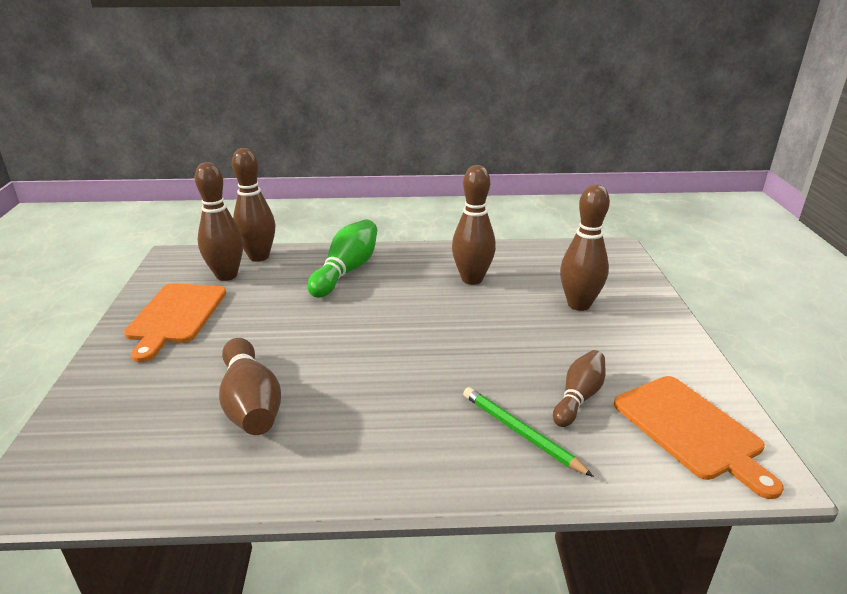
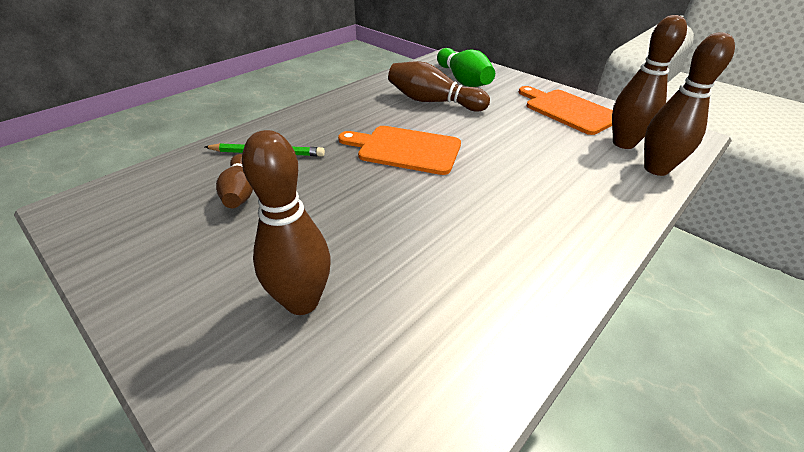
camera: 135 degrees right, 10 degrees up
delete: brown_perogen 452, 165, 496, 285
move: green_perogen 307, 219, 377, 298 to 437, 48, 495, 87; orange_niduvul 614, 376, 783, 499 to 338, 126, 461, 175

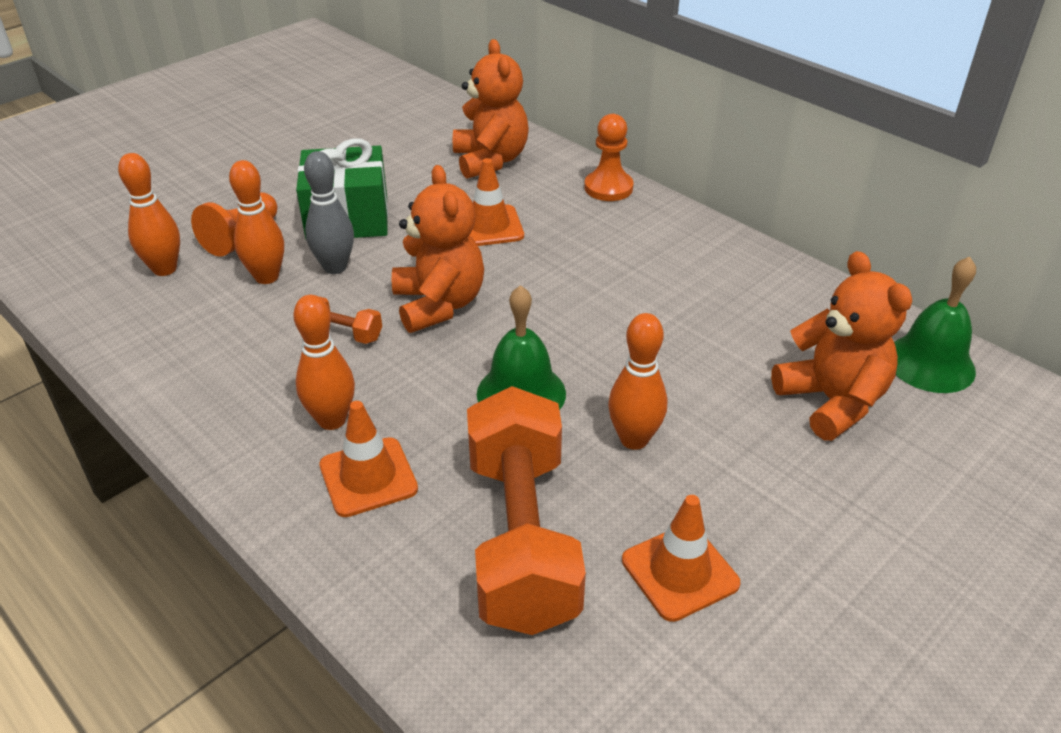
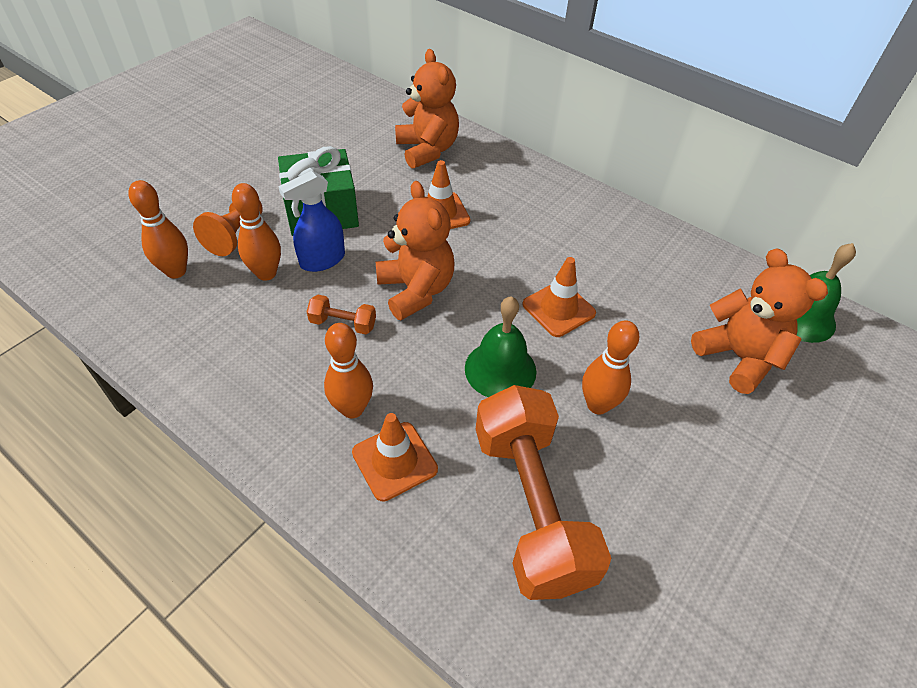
camera: 10 degrees left, 10 degrees up
delete: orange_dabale 584, 114, 634, 201
move: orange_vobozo 622, 495, 740, 622 to 523, 257, 596, 337
replace: grey_perogen 304, 151, 354, 274 to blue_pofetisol 278, 171, 345, 272

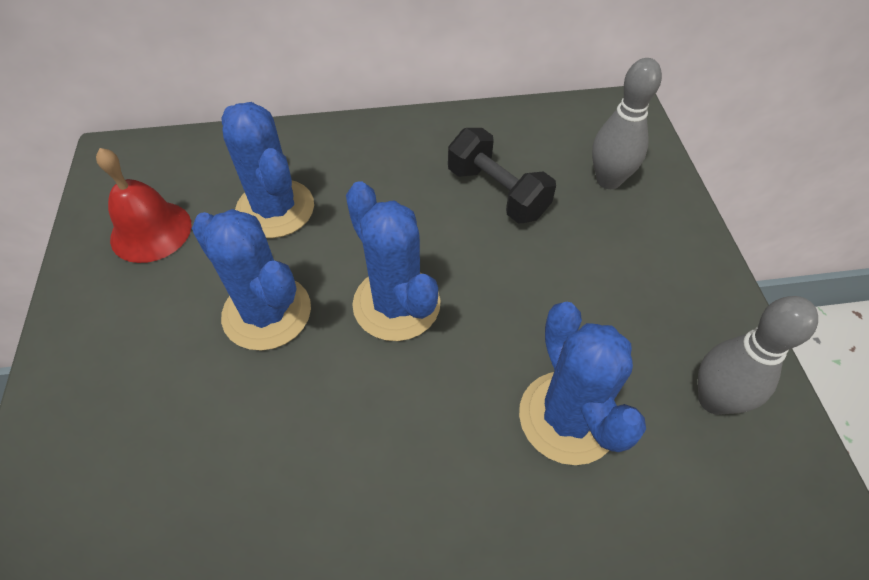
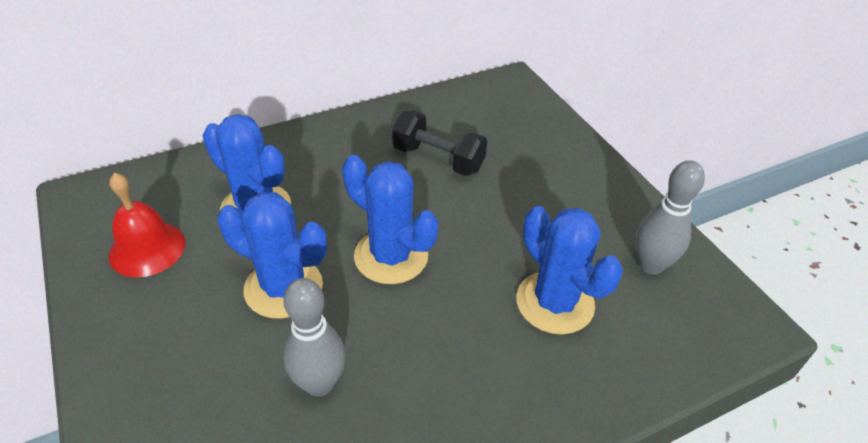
camera: 20 degrees left, 10 degrees down
move: grey_perogen 592, 58, 662, 189 to 283, 278, 346, 397

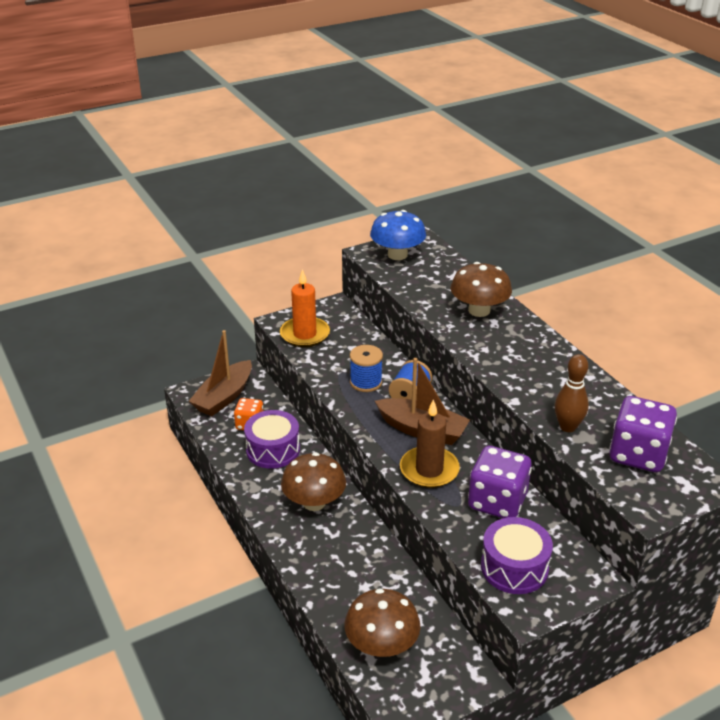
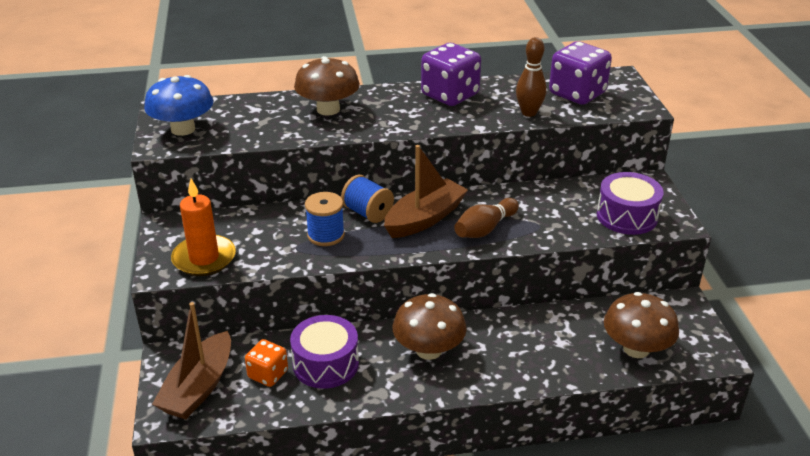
camera: 70 degrees left, 0 degrees up
move: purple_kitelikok 468, 446, 532, 518 to 421, 43, 481, 106
replace: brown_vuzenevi 400, 399, 460, 488 to brown_perogen 454, 198, 519, 238
rotate: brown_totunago 189, 330, 252, 416 = 152, 302, 231, 419 60 degrees clockwise

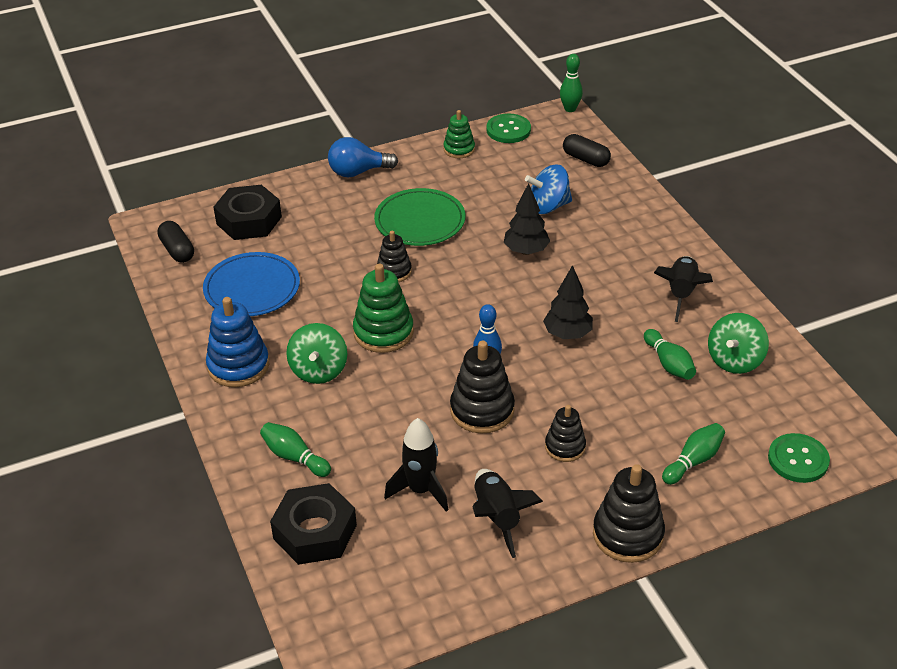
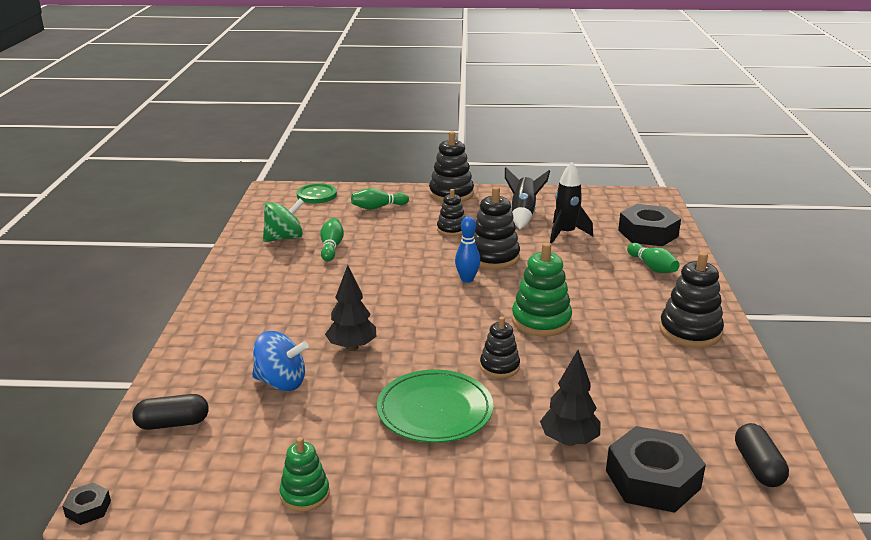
camera: 155 degrees left, 15 degrees down
delete: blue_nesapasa 203, 252, 300, 316; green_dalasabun 286, 323, 347, 384; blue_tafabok 328, 137, 398, 177; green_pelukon 486, 113, 531, 143; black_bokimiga 654, 256, 713, 322
move: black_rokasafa 543, 265, 593, 339 to 540, 350, 601, 446
replace: green_perogen 560, 54, 583, 112 to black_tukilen 62, 483, 111, 525
recolor: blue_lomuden 206, 297, 269, 387 to black_lomuden 659, 252, 724, 348
rotate: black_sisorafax 563, 134, 611, 167 = 132, 394, 209, 430 75 degrees counterclockwise

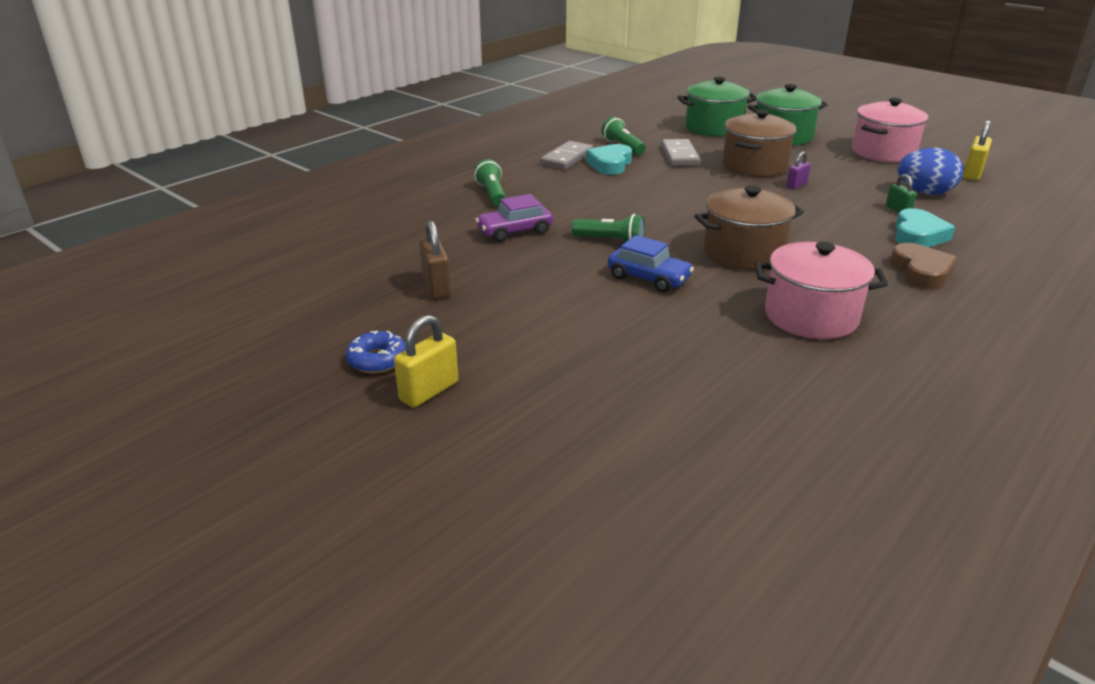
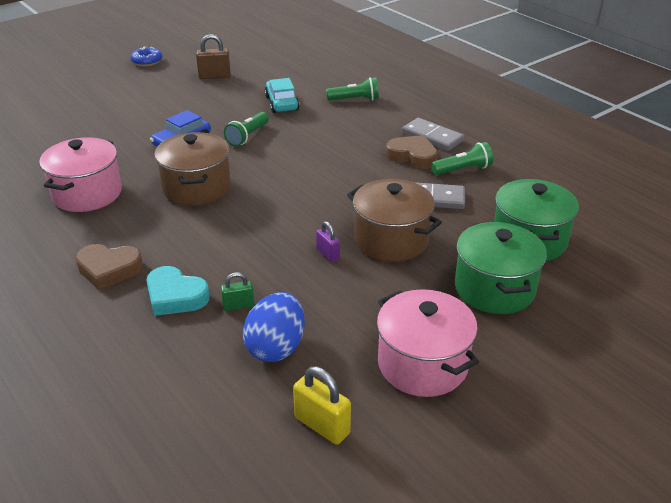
camera: 100 degrees right, 5 degrees up
delete: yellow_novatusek 394, 315, 458, 408
recolor: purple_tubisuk 475, 194, 553, 242 to turquoise_tubisuk 264, 78, 300, 113; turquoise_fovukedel 586, 144, 632, 175 to brown_fovukedel 386, 135, 438, 169

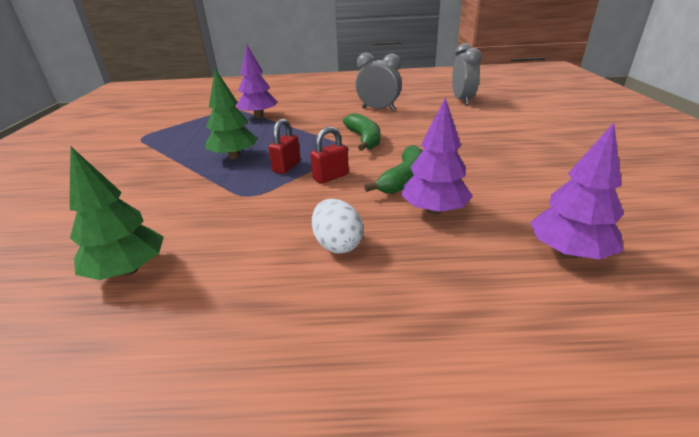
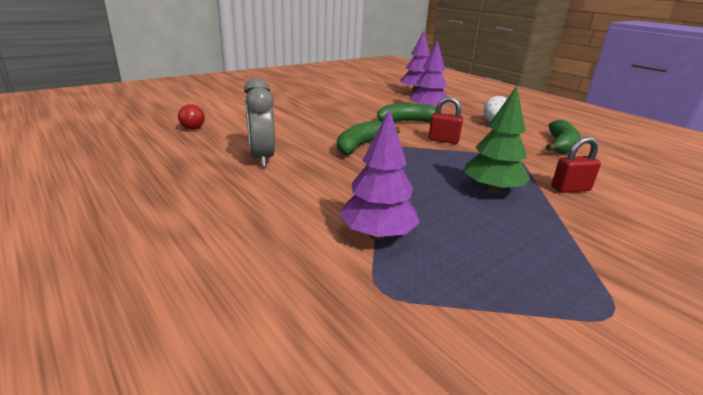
camera: 130 degrees left, 5 degrees down
delete: green_rokasafa 69, 147, 164, 280
insert: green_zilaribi 546, 120, 581, 154
move: red_novatusek 268, 119, 301, 174 to 551, 136, 601, 193
replace: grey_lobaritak 452, 43, 482, 105 to red_tafabok 178, 104, 205, 130

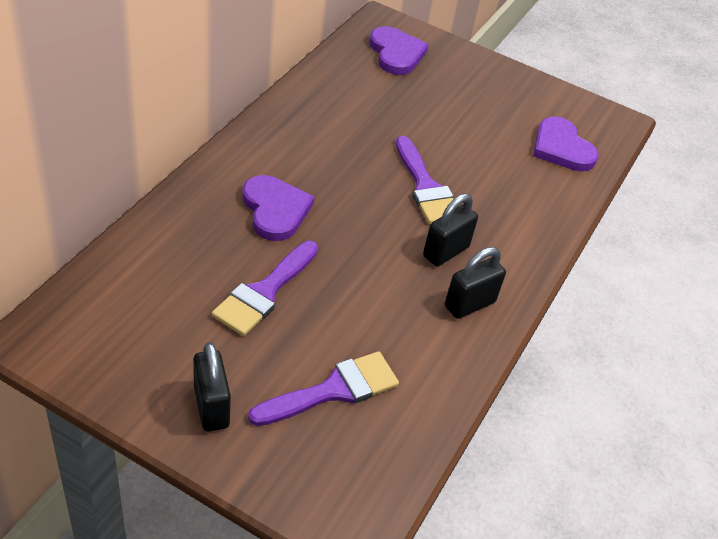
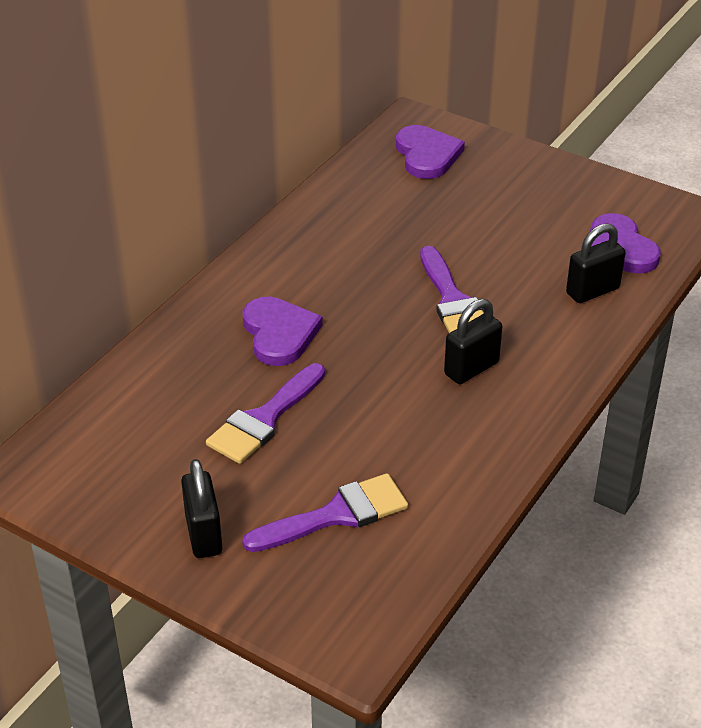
camera: 10 degrees right, 5 degrees down
move: black_novatusek 445, 247, 506, 319 to 566, 223, 626, 303

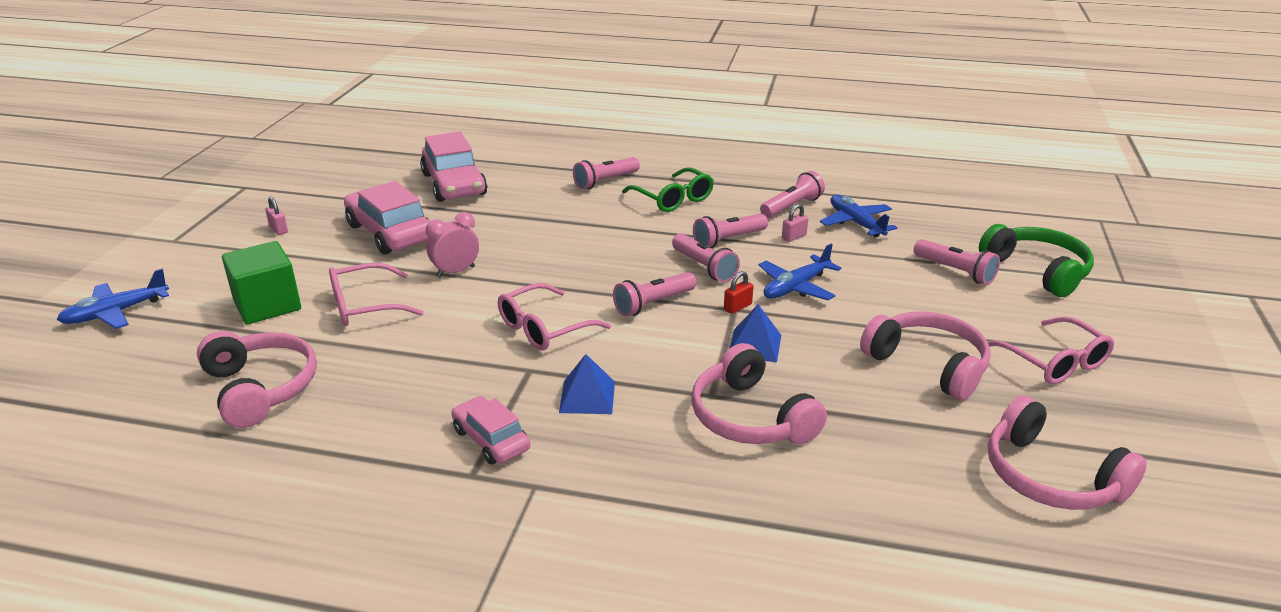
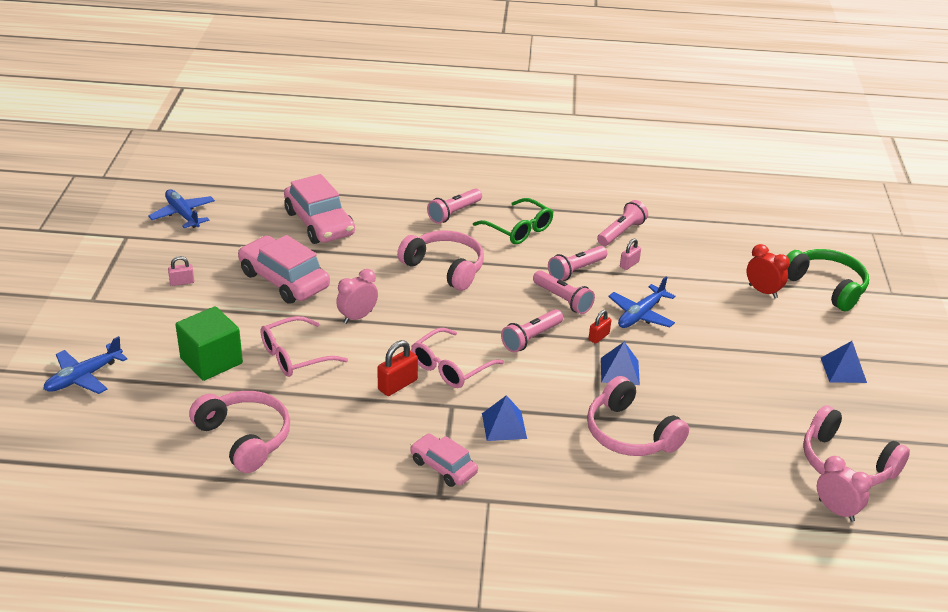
camera: 10 degrees left, 5 degrees up
insert: red_novatusek 377, 340, 418, 396; pink_lobaritak 817, 456, 872, 522
move: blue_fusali 820, 195, 897, 237 to 148, 189, 215, 228; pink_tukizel 860, 311, 991, 400 to 397, 230, 484, 291
replace: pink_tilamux 914, 239, 1000, 285 to red_lobaritak 746, 244, 790, 298; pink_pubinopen 988, 316, 1114, 384 to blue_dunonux 821, 341, 867, 383
rotate: pink_novatusek 265, 197, 288, 235 = 168, 256, 194, 286 60 degrees counterclockwise

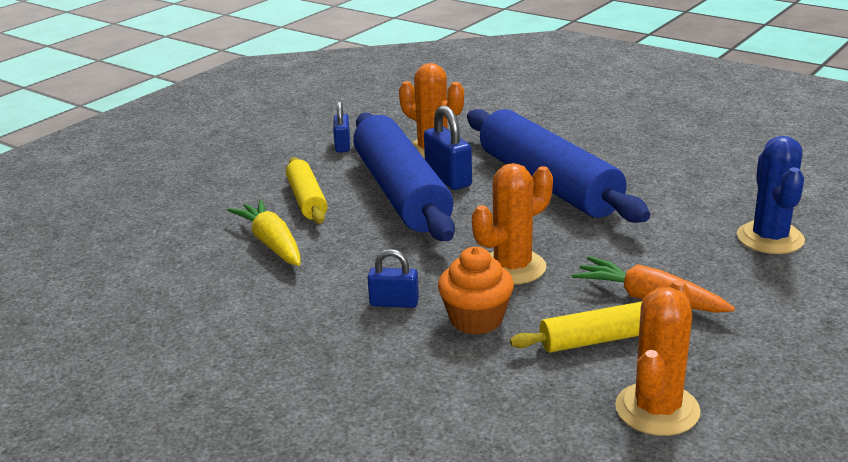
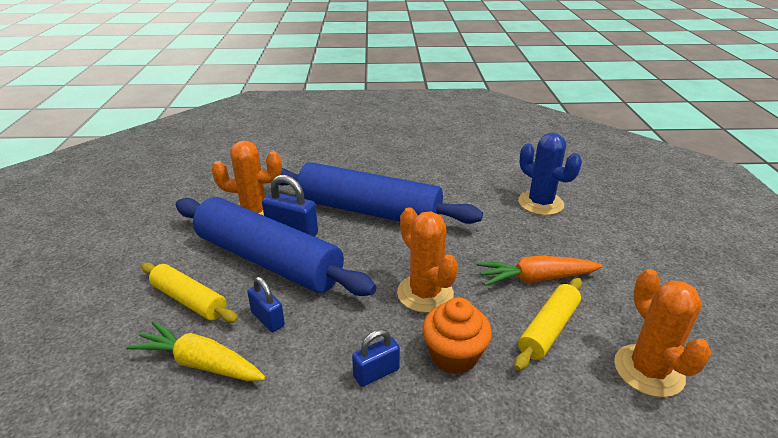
camera: 40 degrees left, 5 degrees up
move: blue_novatusek 333, 101, 350, 152 to 247, 277, 285, 332
rotate: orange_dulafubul 472, 163, 553, 284 = 397, 207, 458, 313 45 degrees counterclockwise

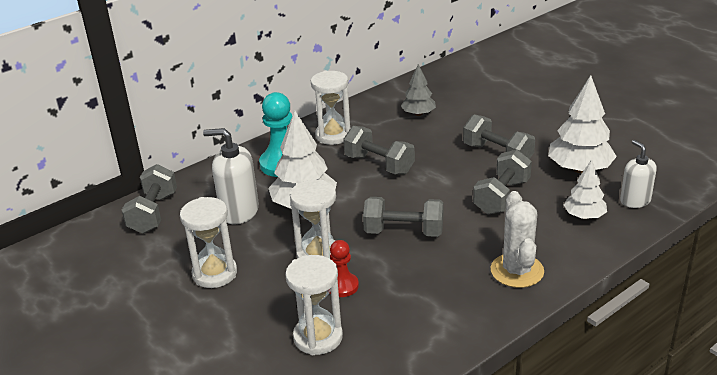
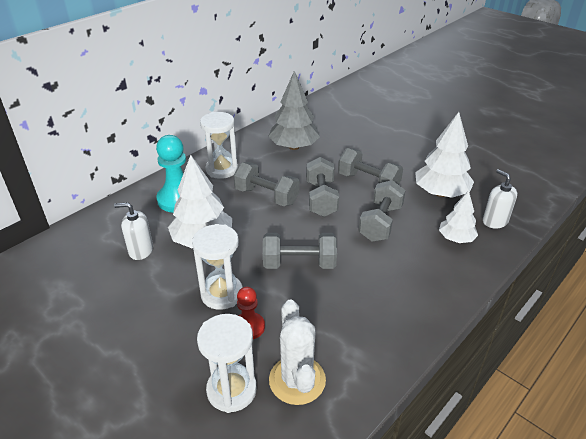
camera: 10 degrees left, 5 degrees up
delete: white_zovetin 180, 197, 237, 288
move: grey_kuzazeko 122, 164, 177, 234 to 306, 157, 339, 217; white_dulafubul 491, 191, 544, 288 to 269, 299, 326, 405
resize: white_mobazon 203, 128, 259, 224 = 114, 202, 153, 260 x0.66; grey_rokasafa 401, 64, 436, 116 = 268, 71, 320, 150 x1.68

